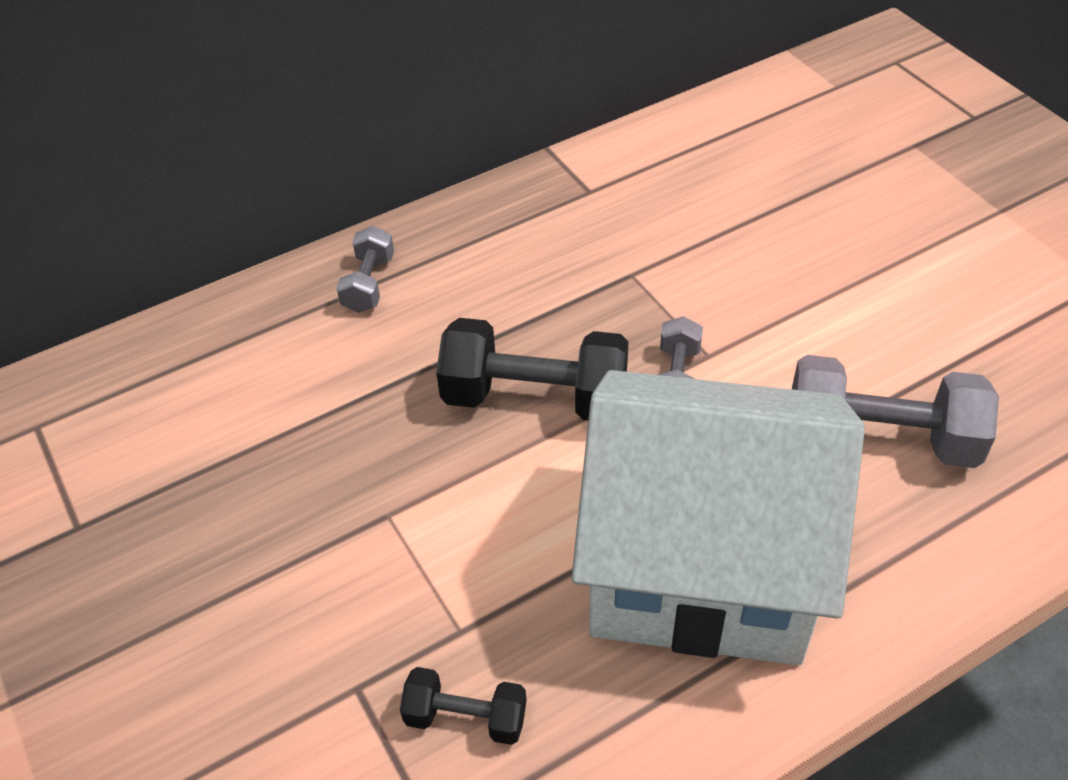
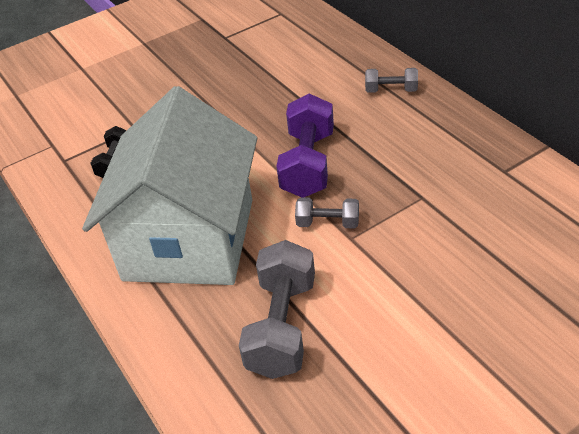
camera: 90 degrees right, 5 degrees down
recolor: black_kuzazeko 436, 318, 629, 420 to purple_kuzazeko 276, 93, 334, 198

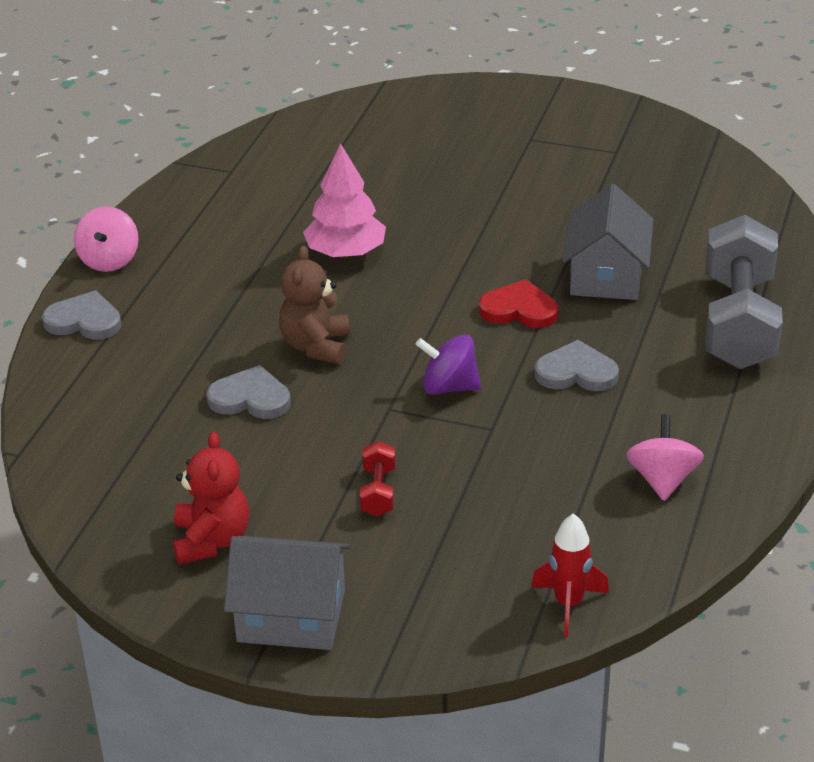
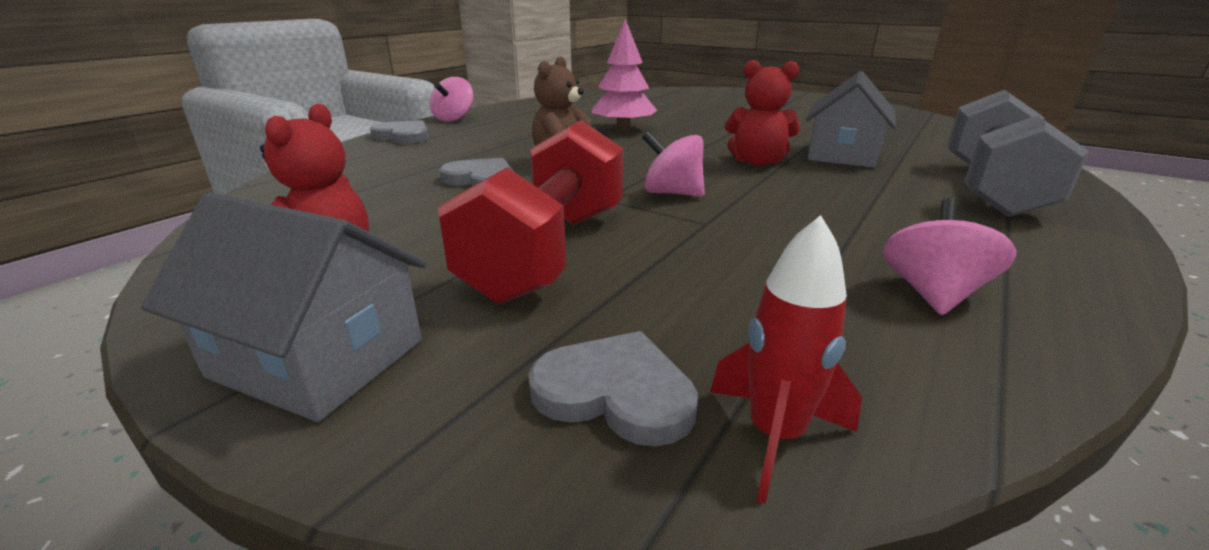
camera: 15 degrees right, 10 degrees down
move: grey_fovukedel 534, 340, 619, 391 to 528, 331, 698, 447
replace: red_fovukedel 479, 279, 558, 328 to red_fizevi 725, 60, 800, 166
recolor: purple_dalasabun 415, 334, 481, 395 to pink_dalasabun 642, 131, 705, 197
resize: red_kuzazeko 360, 441, 395, 517 = 438, 120, 623, 304 x2.38

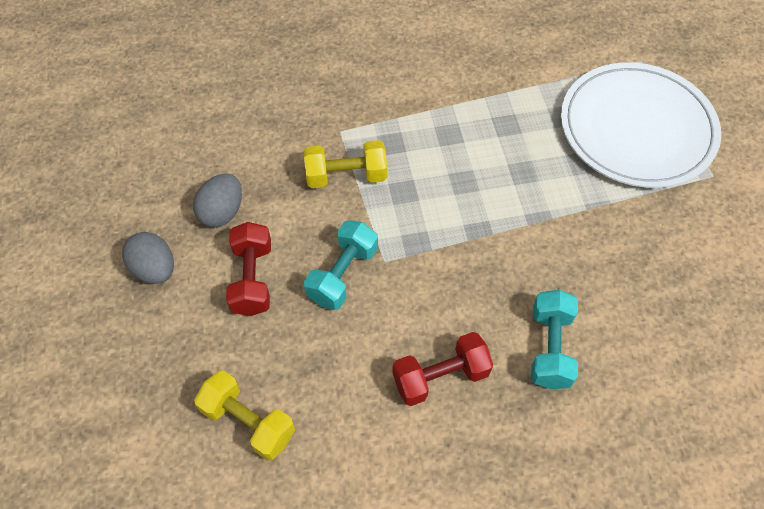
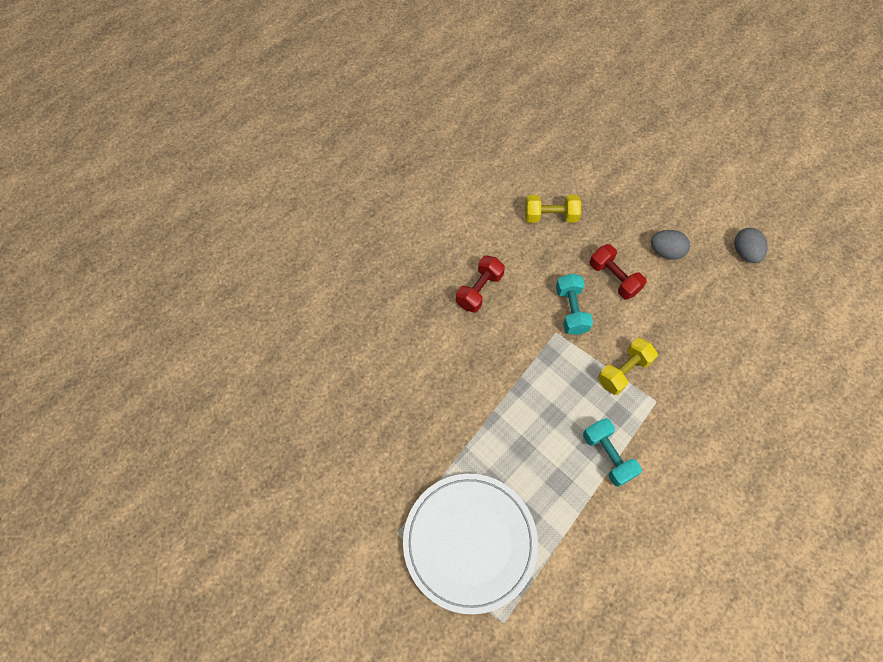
camera: 145 degrees right, 5 degrees up
move: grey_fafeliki 193, 173, 242, 227 to 734, 228, 767, 263; turquoise_kuzazeko 531, 290, 578, 389 to 583, 418, 642, 487

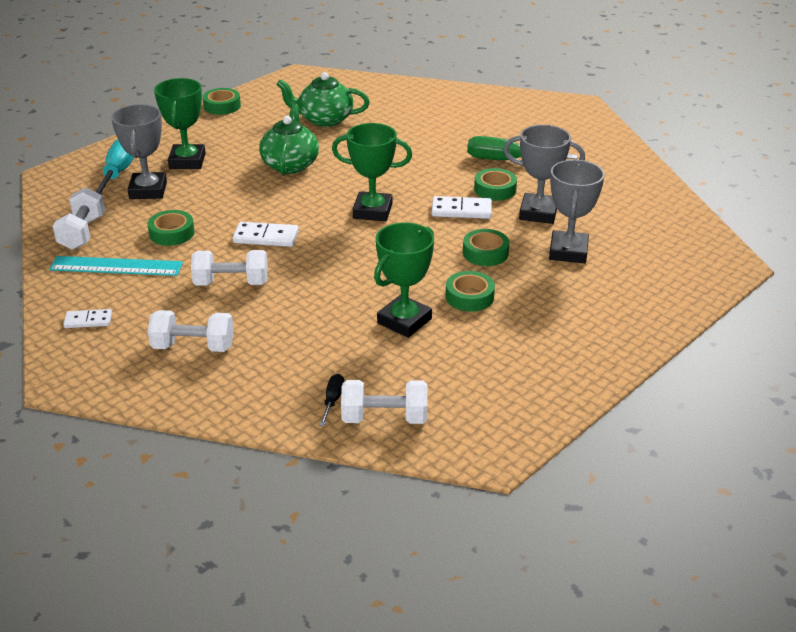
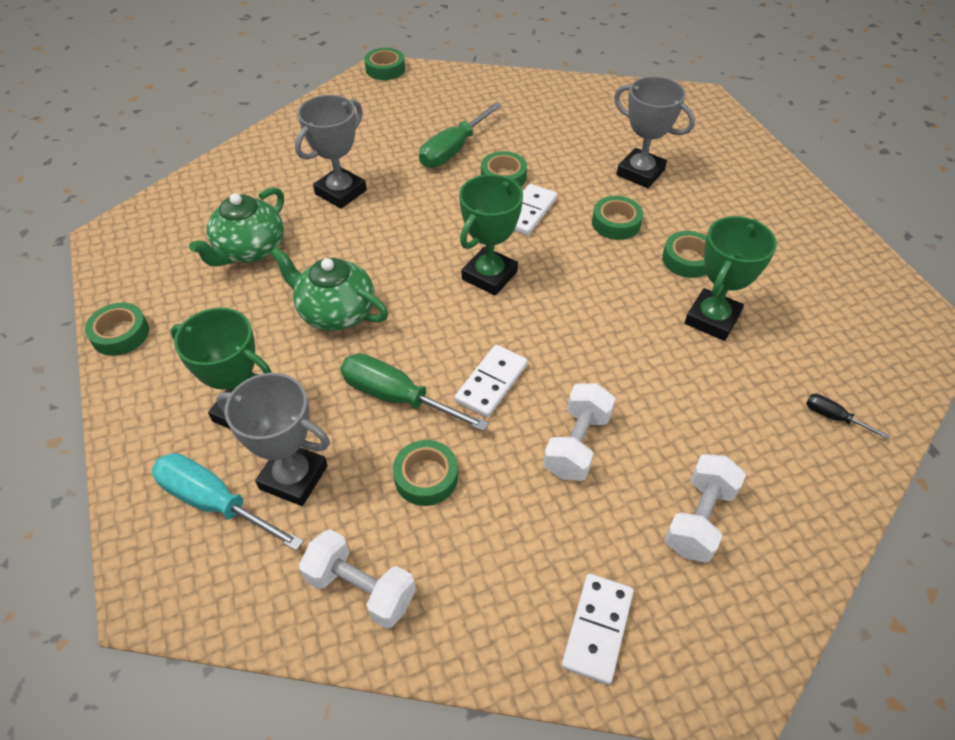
camera: 65 degrees left, 15 degrees up
delete: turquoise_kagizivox 49, 256, 183, 276; white_kuzazeko 341, 380, 428, 424
insert: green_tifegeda 340, 353, 489, 432; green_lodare 364, 48, 405, 80
move: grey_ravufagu 503, 125, 585, 224 to 295, 95, 367, 209
rotate: green_ravufagu 374, 222, 434, 338 = 685, 216, 777, 341 60 degrees clockwise
resize: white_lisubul 63, 309, 112, 328 = 561, 574, 634, 685 x1.52

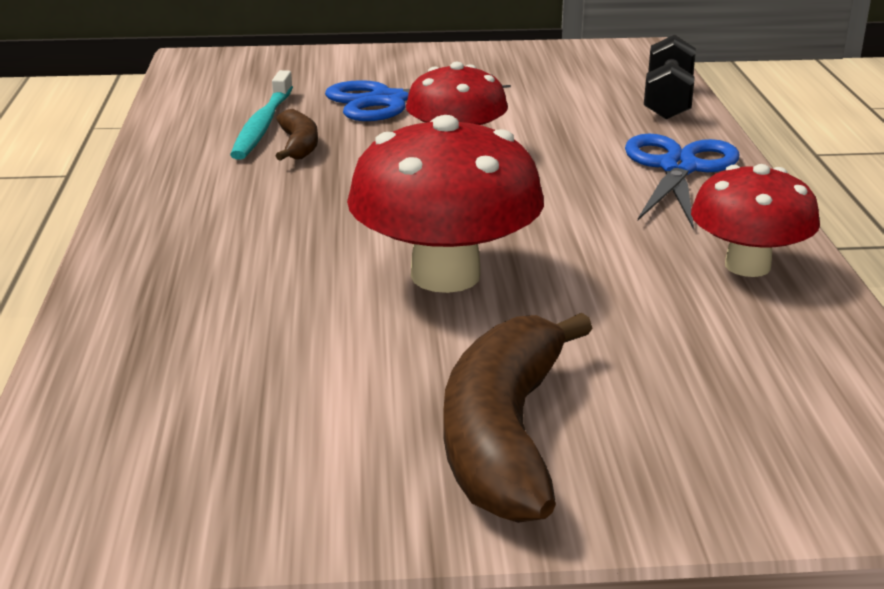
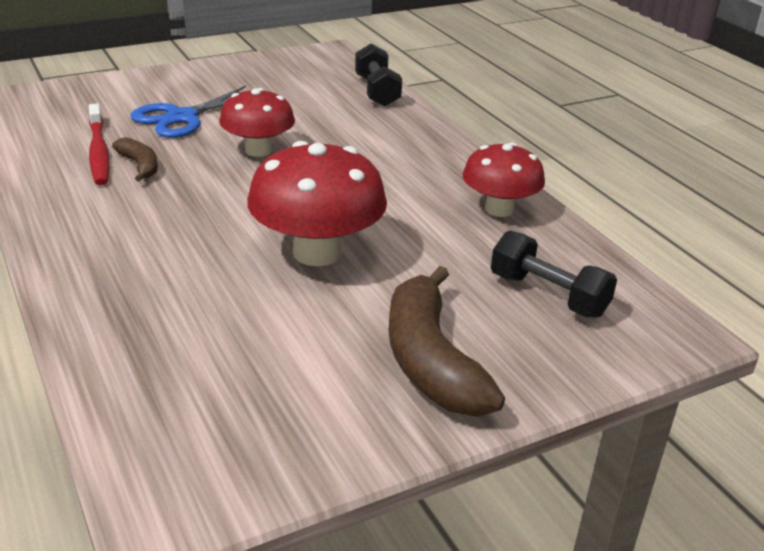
camera: 25 degrees left, 5 degrees up
delete: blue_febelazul 625, 134, 739, 230
insert: black_kuzazeko 491, 231, 617, 318
recolor: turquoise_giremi 230, 70, 293, 160 to red_giremi 89, 104, 109, 185

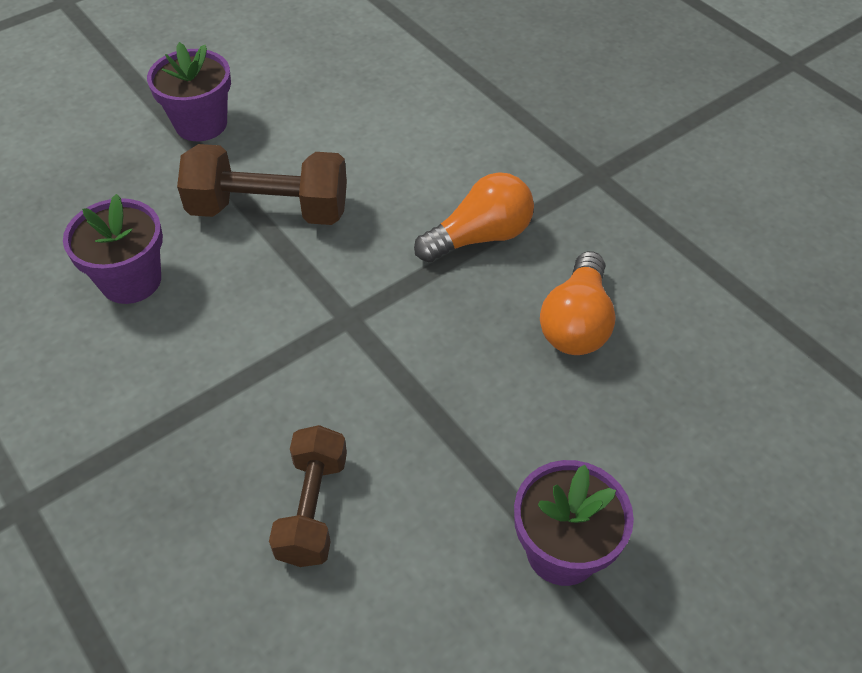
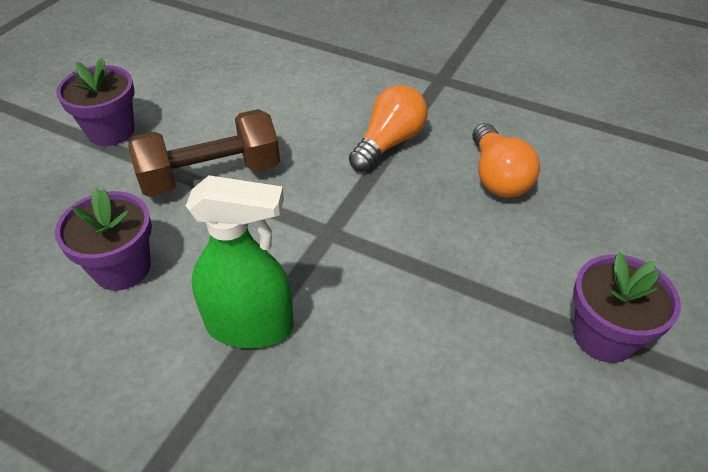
camera: 25 degrees left, 5 degrees down
delete: brown_kuzazeko 269, 425, 347, 567
insert: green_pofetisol 186, 175, 294, 348

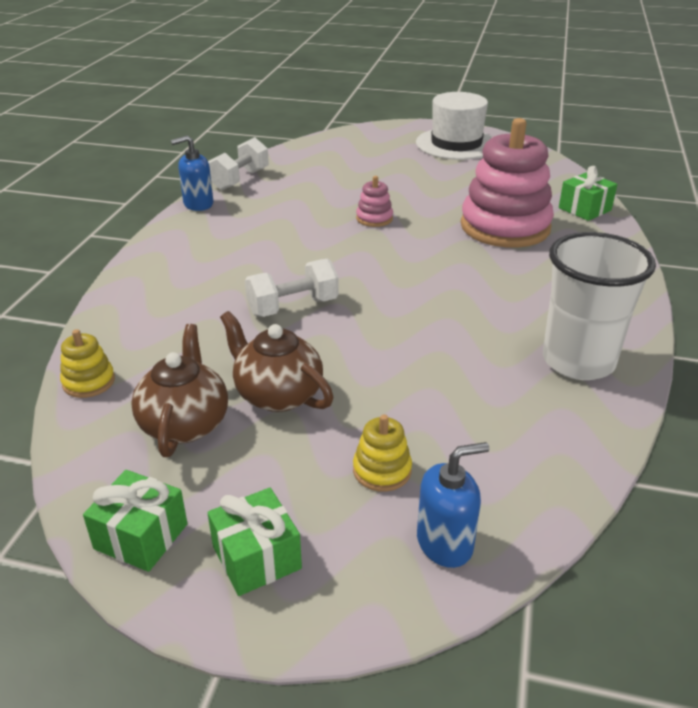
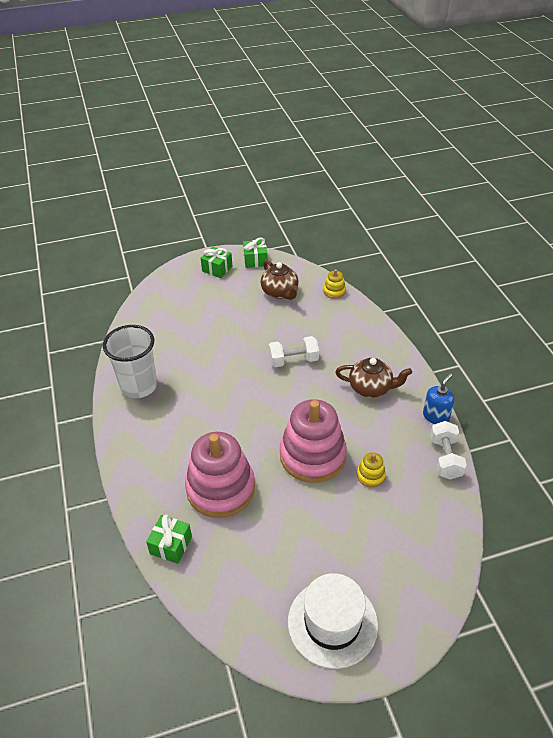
camera: 150 degrees right, 10 degrees up
delete: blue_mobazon 417, 442, 489, 568
move: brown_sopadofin 220, 311, 333, 412 to 335, 358, 412, 398; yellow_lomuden 353, 414, 412, 492 to 357, 452, 386, 488
rotate: white_kuzazeko 245, 259, 339, 317 = 269, 336, 319, 367 45 degrees clockwise
resize: pink_lomuden 356, 176, 393, 227 = 280, 399, 347, 483 x2.37

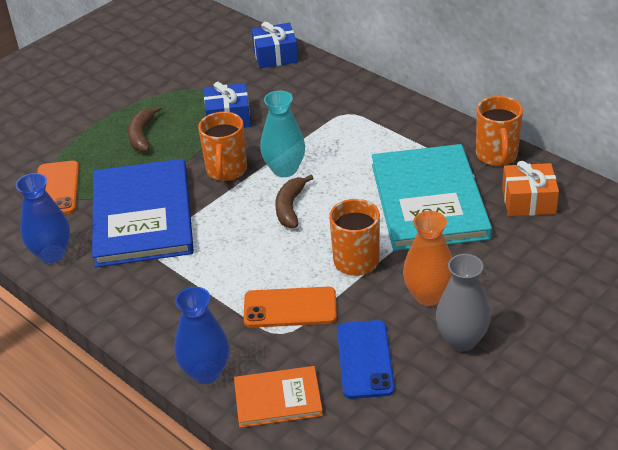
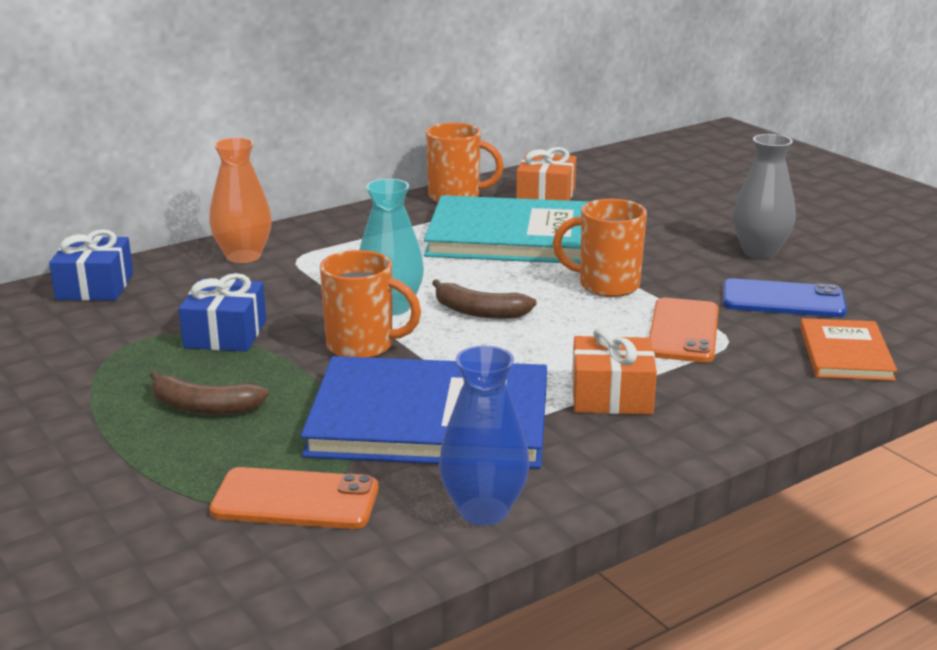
camera: 80 degrees left, 15 degrees down
delete: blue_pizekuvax 174, 287, 229, 384
insert: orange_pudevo 572, 326, 657, 414
move: orange_pizekuvax 403, 211, 452, 306 to 209, 137, 272, 263

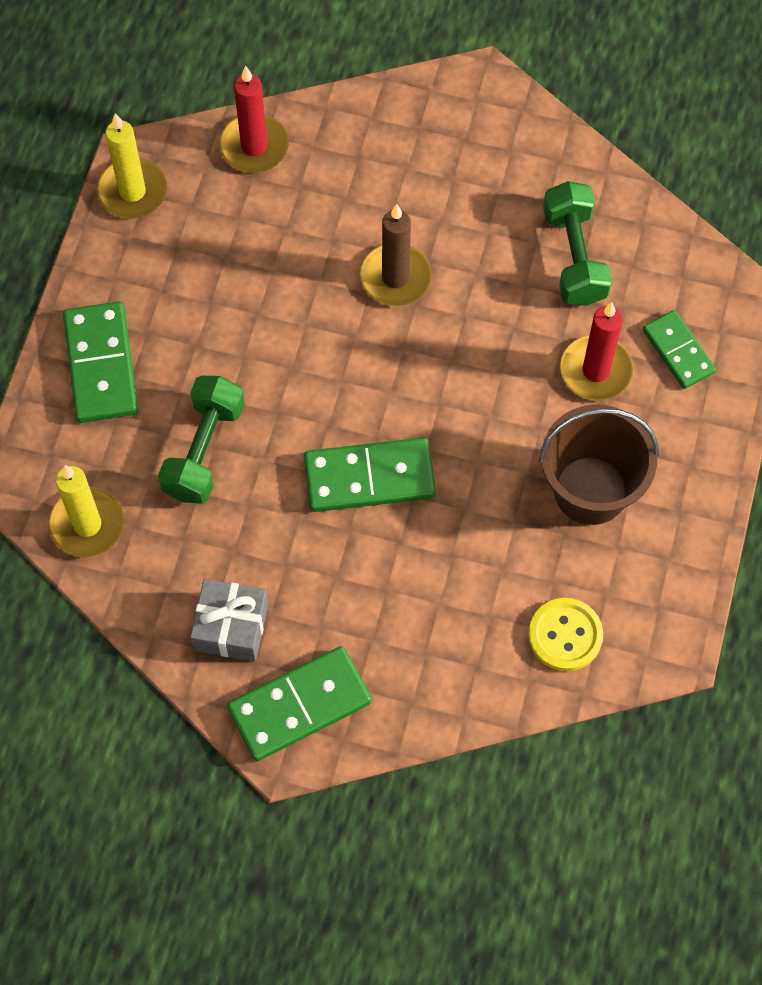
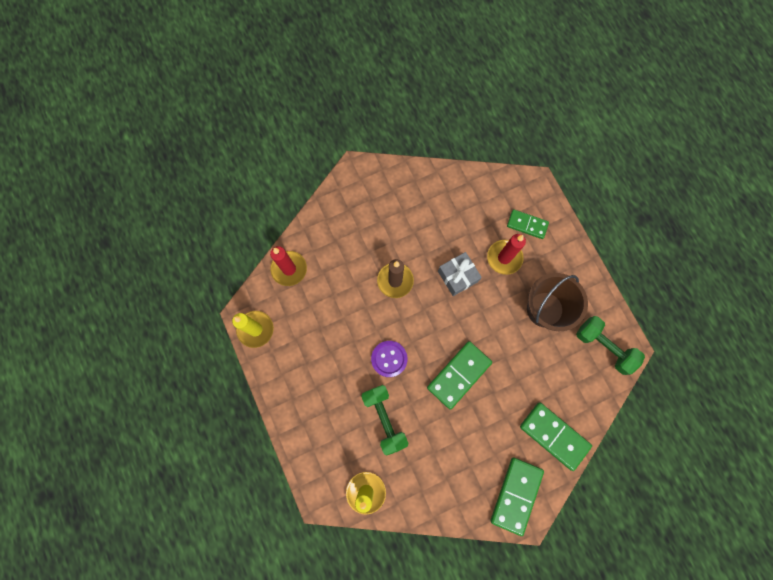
camera: 40 degrees left, 10 degrees up
delete: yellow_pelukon 528, 598, 603, 671
insert: purple_pelukon 371, 341, 407, 377
move: green_lisubul 63, 301, 138, 423 to 520, 403, 592, 471; grey_pudevo 190, 579, 268, 661 to 438, 252, 482, 296; green_kuzazeko 543, 181, 612, 306 to 576, 316, 645, 375

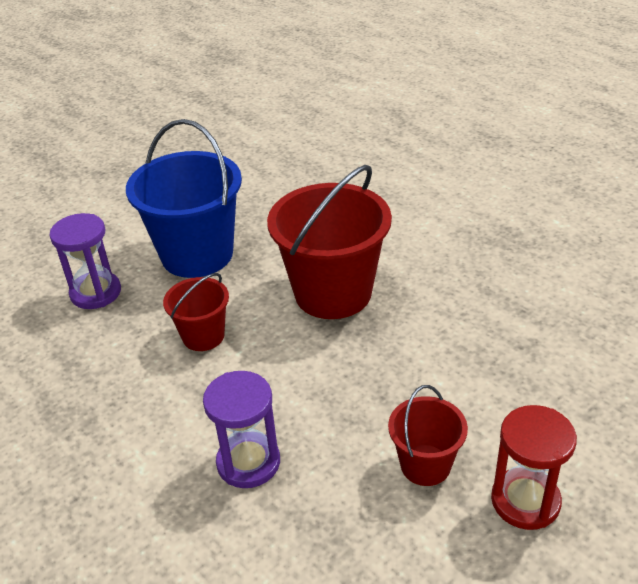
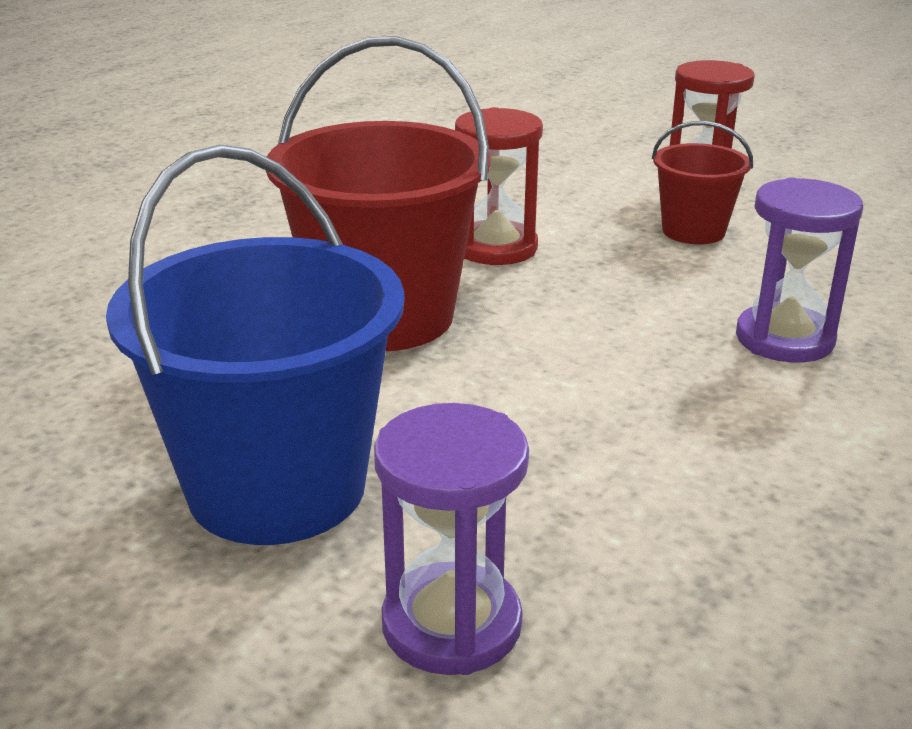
camera: 105 degrees left, 10 degrees down
delete: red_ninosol 163, 273, 229, 351
insert: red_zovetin 455, 107, 543, 265

